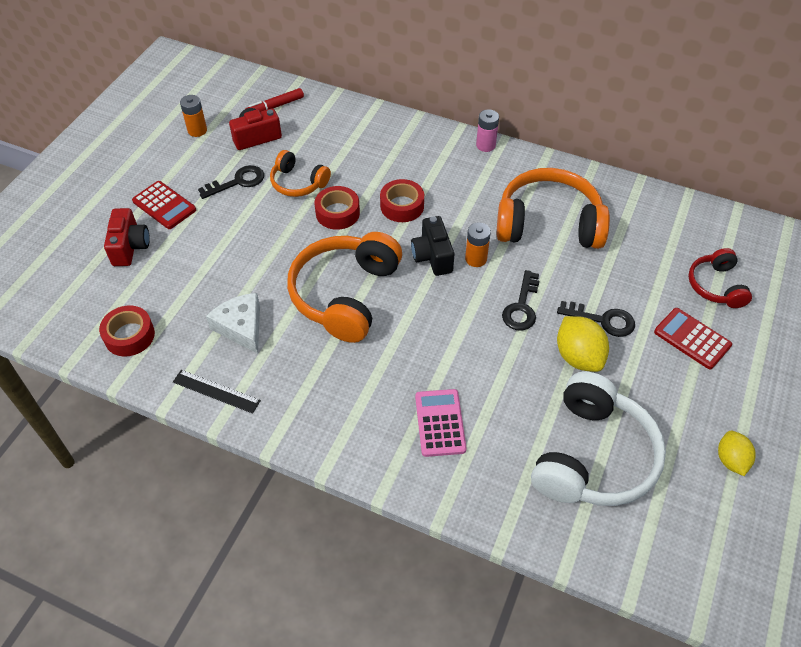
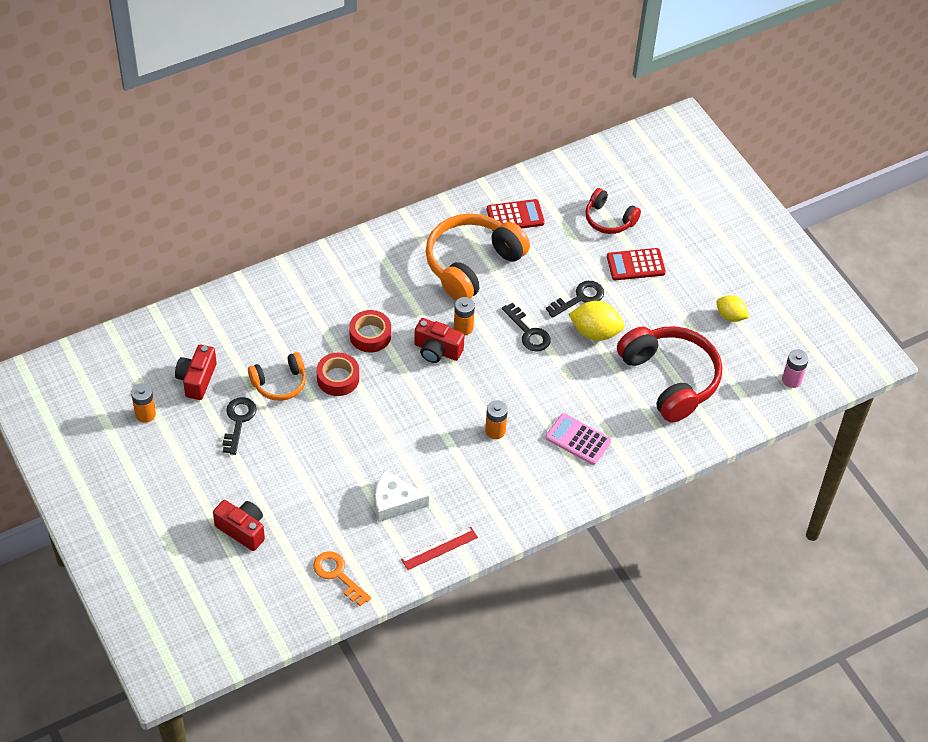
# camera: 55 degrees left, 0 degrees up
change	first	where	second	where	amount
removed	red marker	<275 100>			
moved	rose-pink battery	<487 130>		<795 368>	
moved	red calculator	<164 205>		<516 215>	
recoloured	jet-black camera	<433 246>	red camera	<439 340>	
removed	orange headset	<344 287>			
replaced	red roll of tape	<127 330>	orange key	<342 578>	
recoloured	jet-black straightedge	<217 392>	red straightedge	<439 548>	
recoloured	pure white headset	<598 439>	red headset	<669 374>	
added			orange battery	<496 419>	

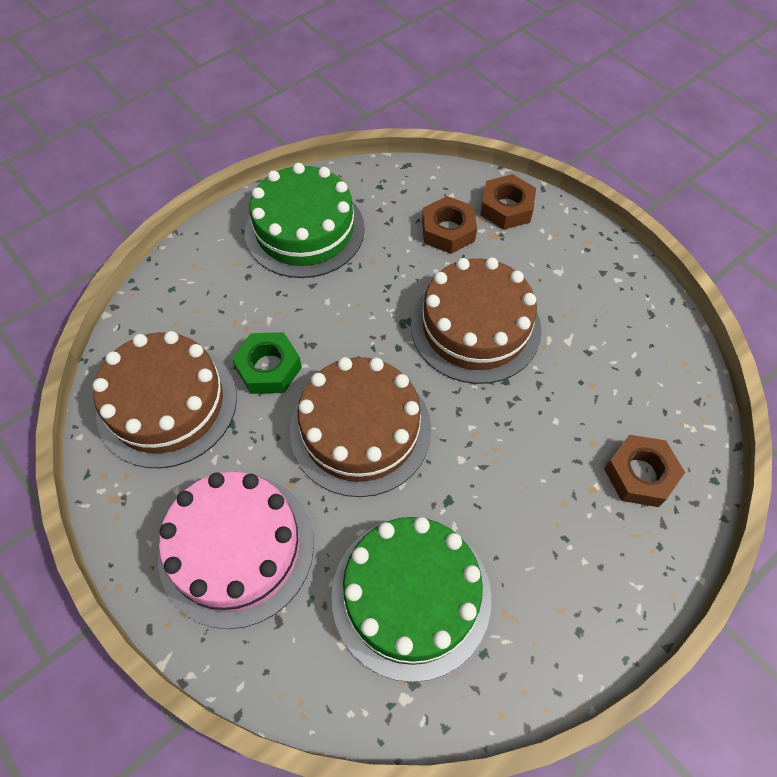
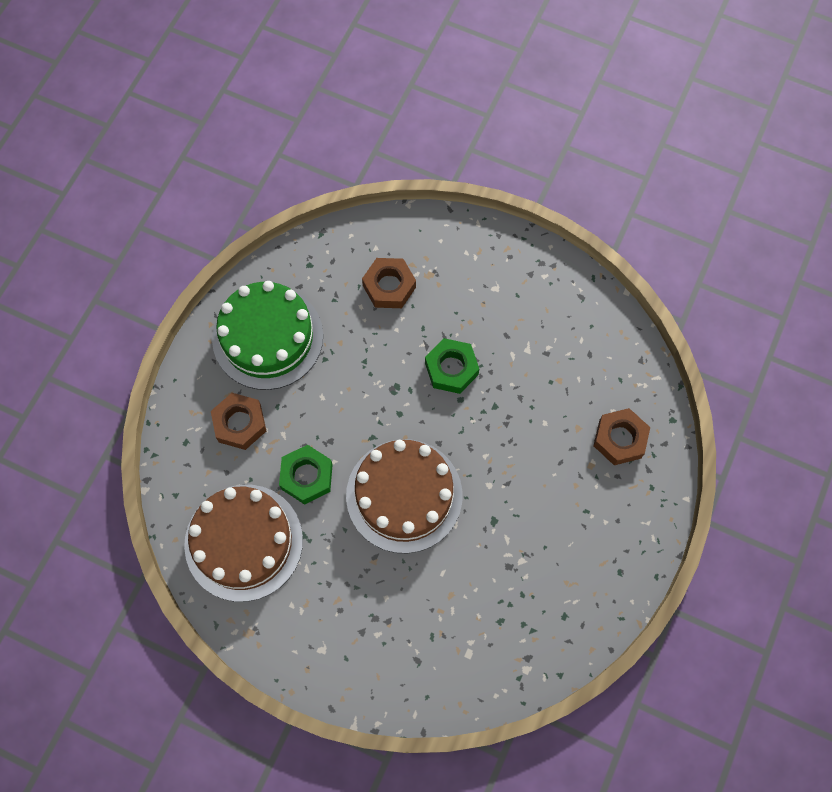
# camera: 25 degrees left, 10 degrees up
change	first	where	second	where	amount
moved	brown hexagon nut	<508 202>		<238 421>	
replaced	brown cake	<476 320>	emerald hexagon nut	<452 366>	
removed	rose-pink cake	<236 550>			
removed	emerald cake	<411 599>			

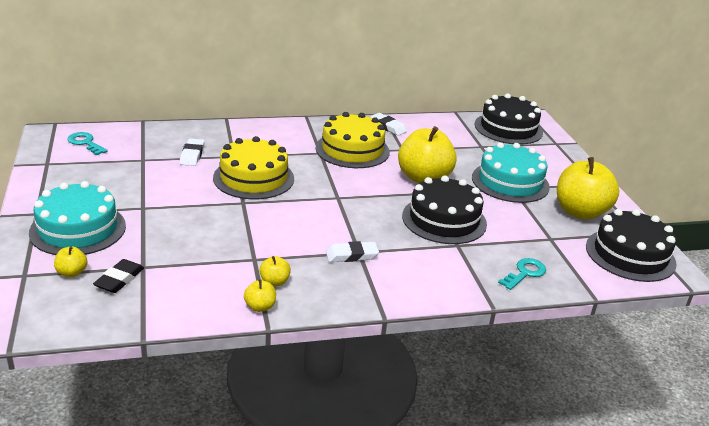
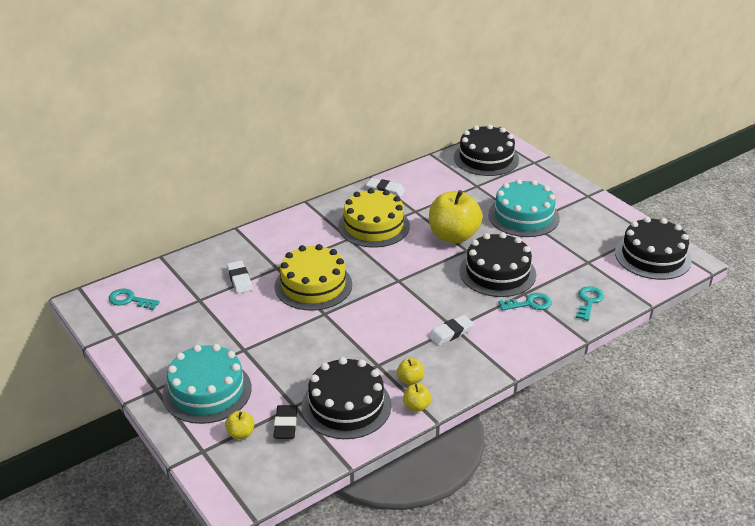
# camera: 20 degrees left, 5 degrees up
change	first	where	second	where	amount
removed	yellow apple	<588 188>			
added			teal key	<525 301>	
added			jet-black cake	<346 398>	

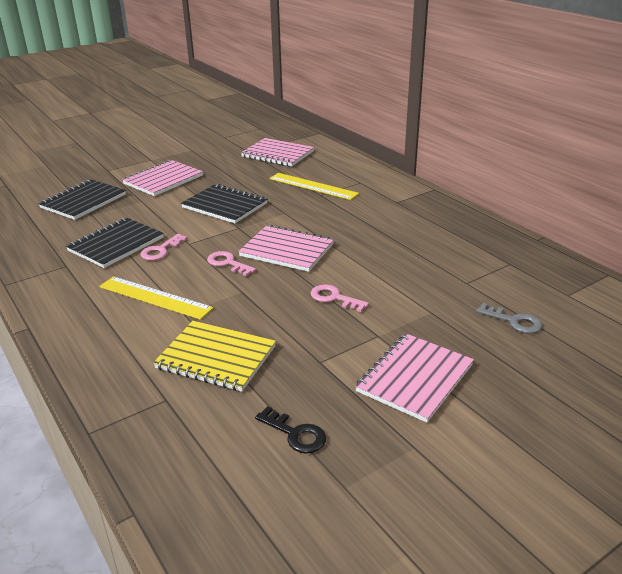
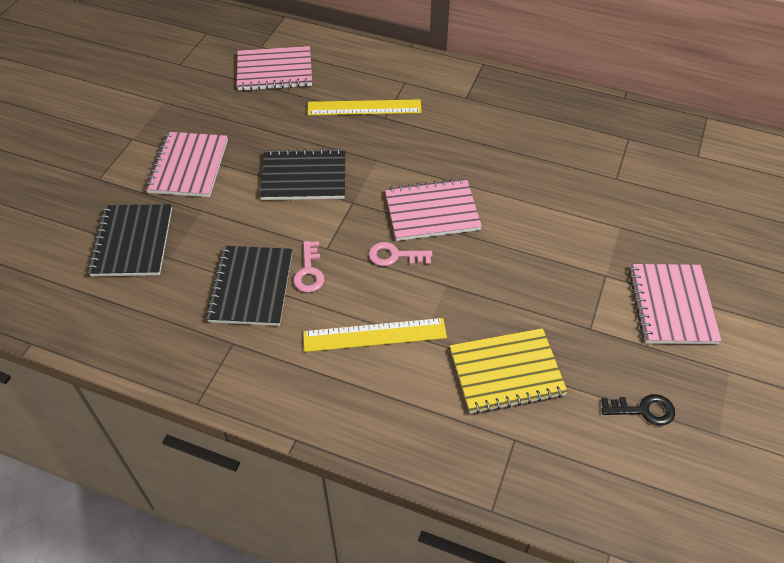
# camera: 35 degrees left, 20 degrees up
change	first	where	second	where	amount
removed	rose-pink key	<340 298>			
removed	gray key	<509 318>			

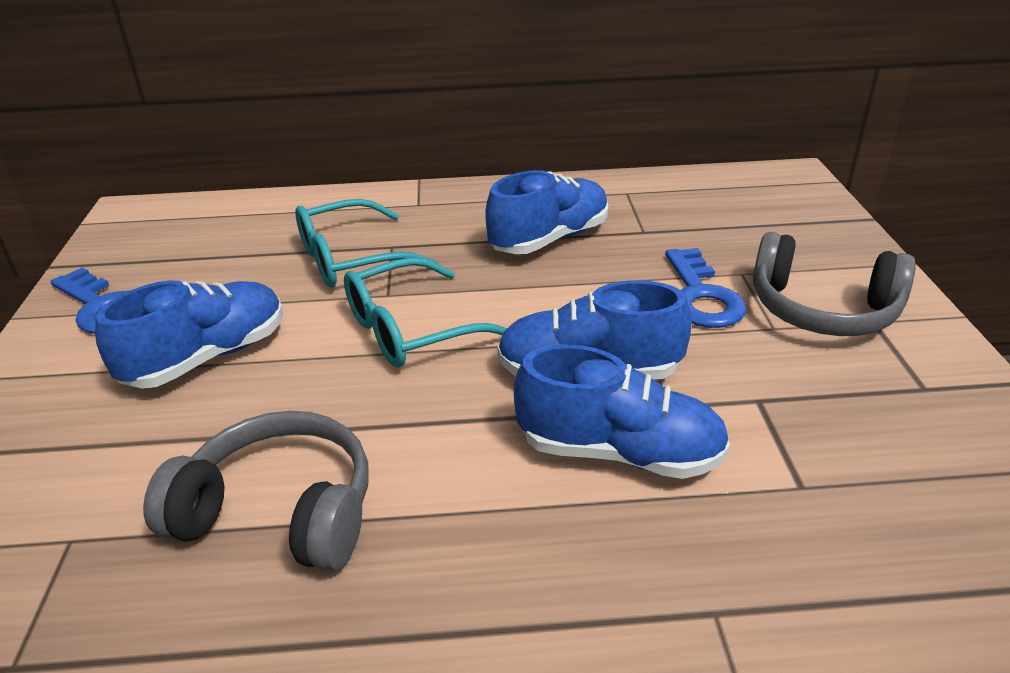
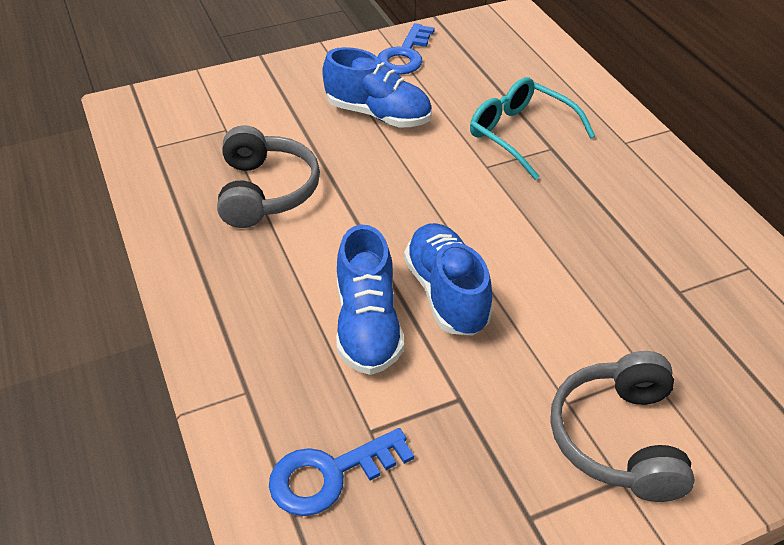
# camera: 70 degrees right, 10 degrees up
change	first	where	second	where	amount
removed	blue lace-up shoe	<546 212>			
moved	blue key	<706 288>		<341 472>	
removed	teal spectacles	<425 312>			

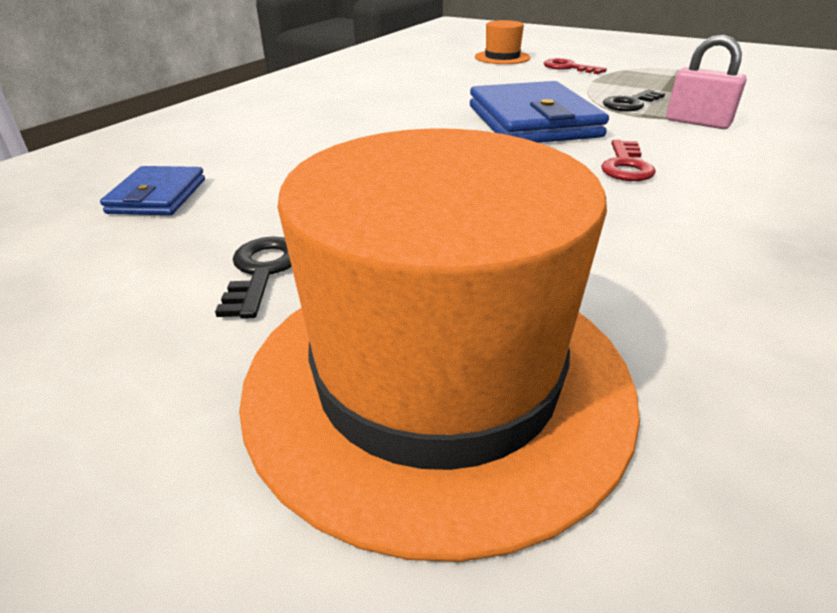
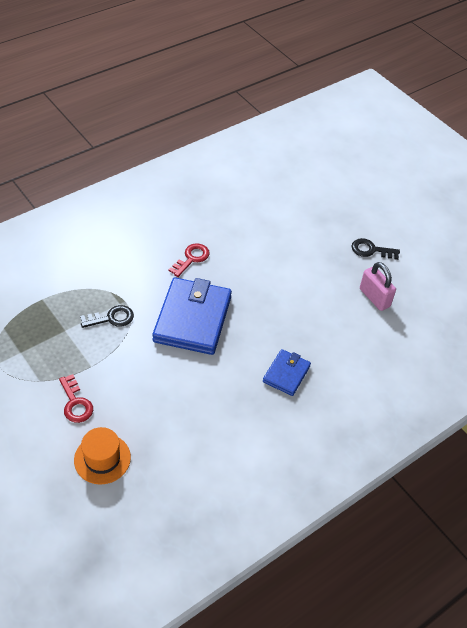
# camera: 160 degrees left, 15 degrees up
change	first	where	second	where	amount
moved	rose-pink lock	<706 82>		<378 286>	
removed	orange tall hat	<439 345>			
moved	blue billfold	<152 190>		<287 372>	
turned	jet-black key	<253 278>		<376 249>	75 degrees clockwise

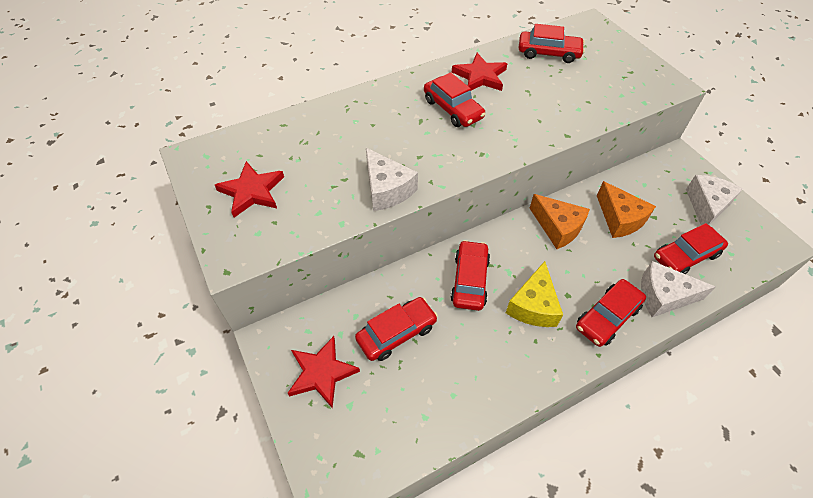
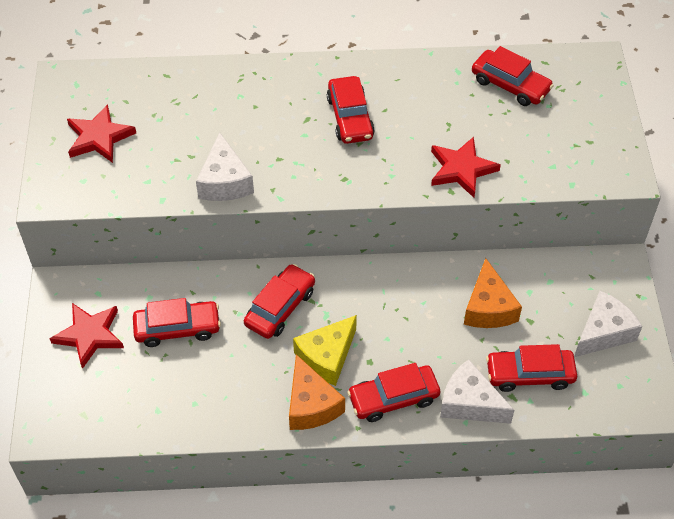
# camera: 25 degrees right, 0 degrees up
change	first	where	second	where	amount
moved	red five-pointed star	<480 72>		<466 167>	
moved	orange cheese wedge	<560 221>		<317 392>	

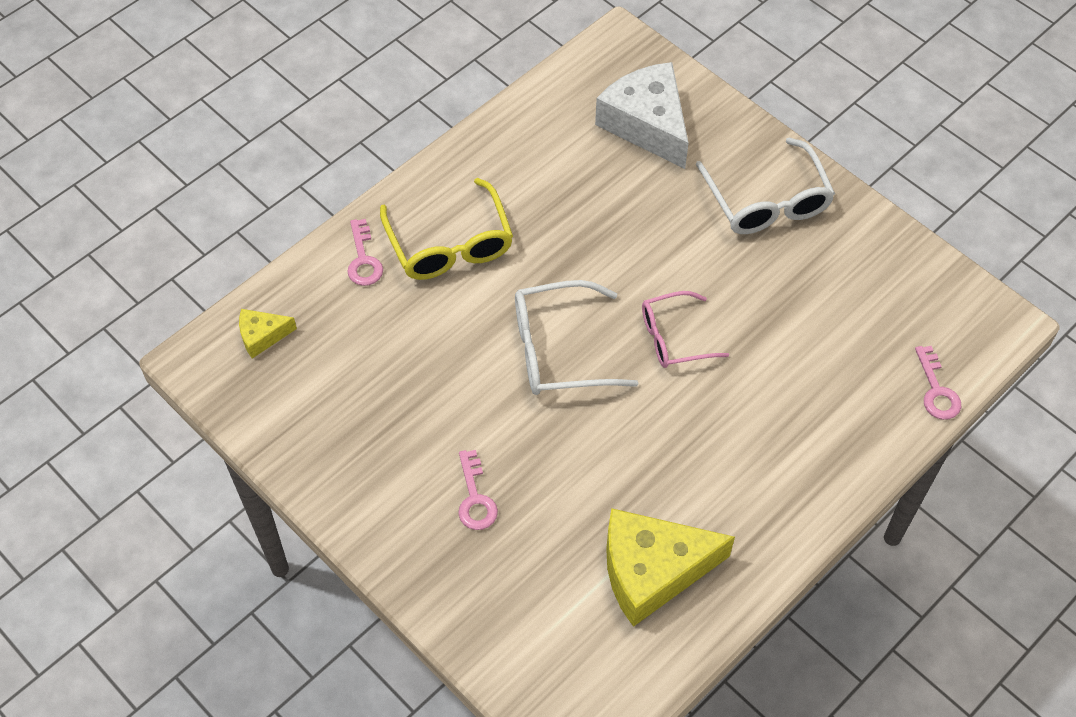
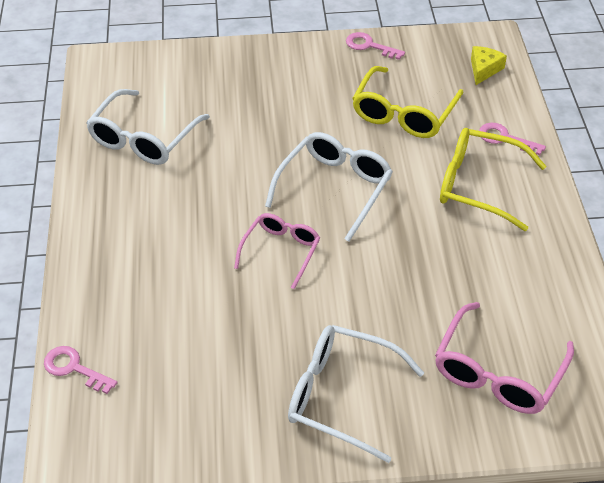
# camera: 130 degrees right, 10 degrees down
change	first	where	second	where	amount
replaced	pure white cheese wedge	<642 115>	rose-pink spectacles	<504 358>	
moved	rose-pink key	<478 490>		<375 46>	
replaced	yellow cheese wedge	<670 567>	pure white spectacles	<148 127>	
added			yellow spectacles	<408 102>	

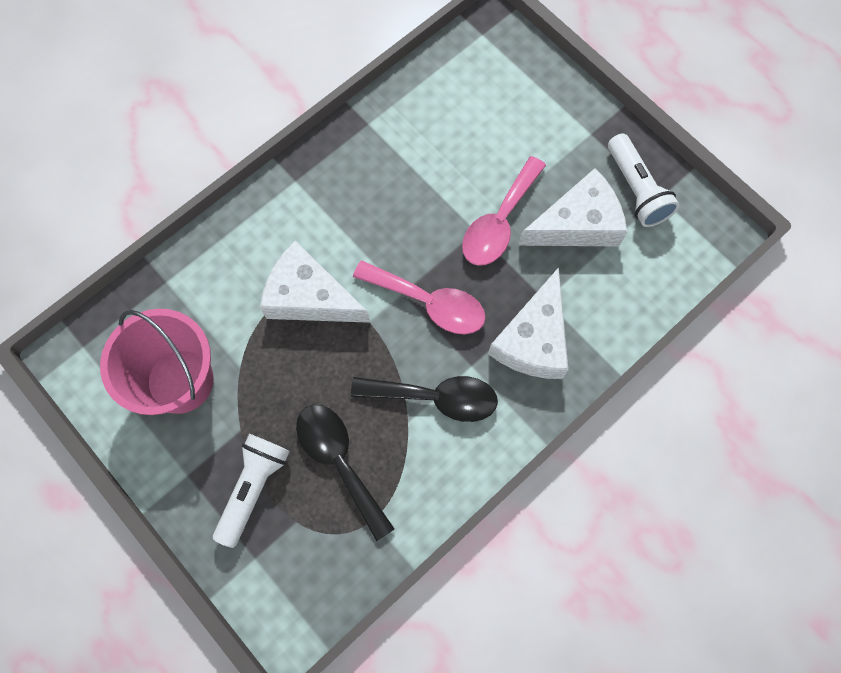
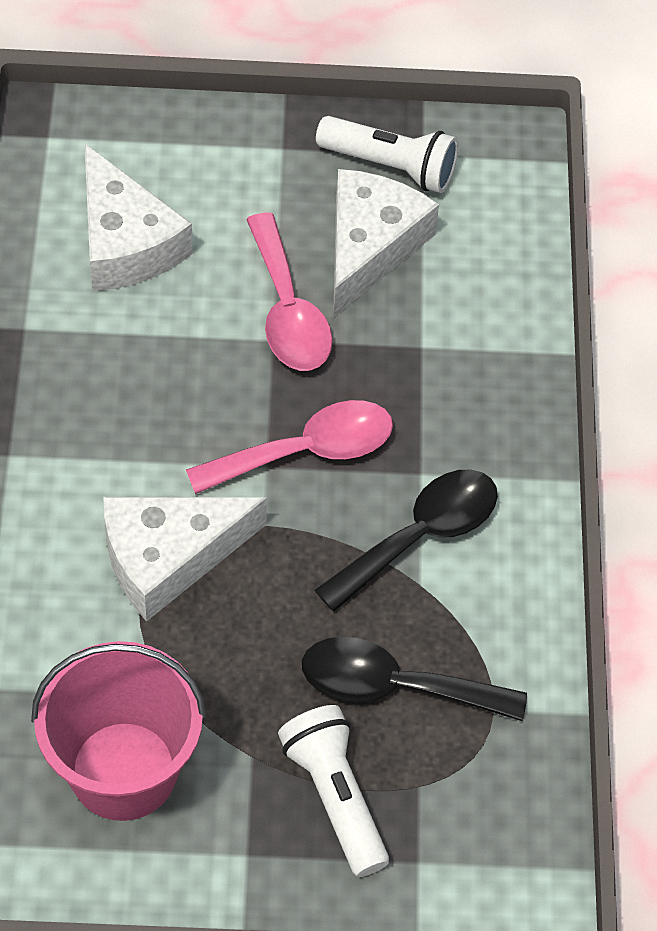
# camera: 50 degrees left, 15 degrees down
change	first	where	second	where	amount
moved	pure white cheese wedge	<528 323>		<139 217>	

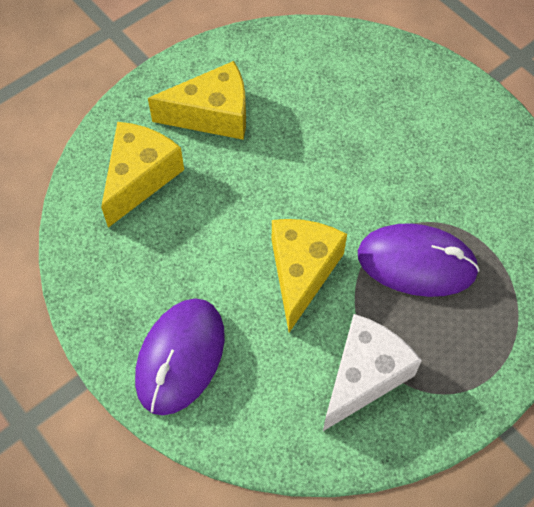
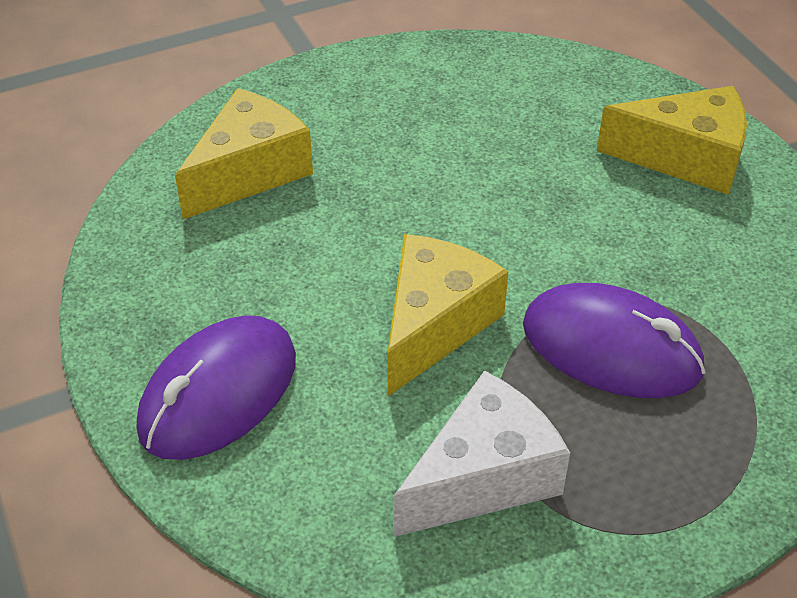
# camera: 15 degrees right, 15 degrees down
change	first	where	second	where	amount
moved	yellow cheese wedge	<197 100>		<672 140>	

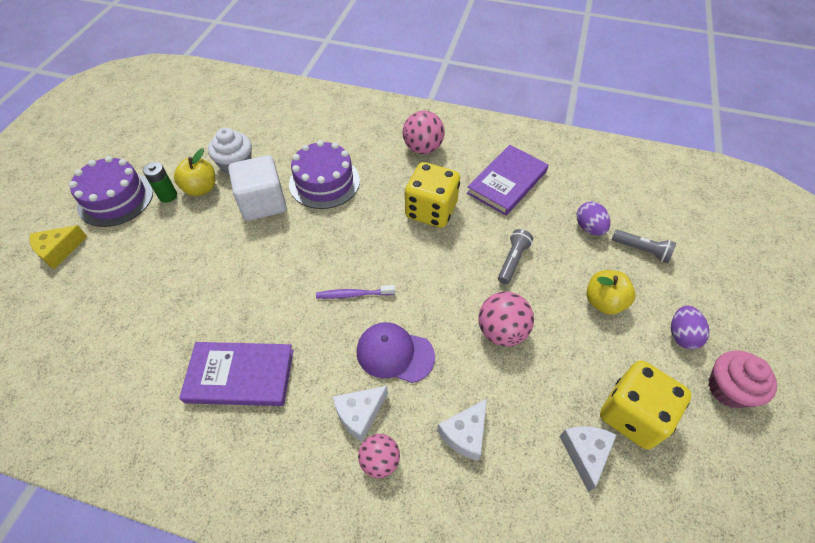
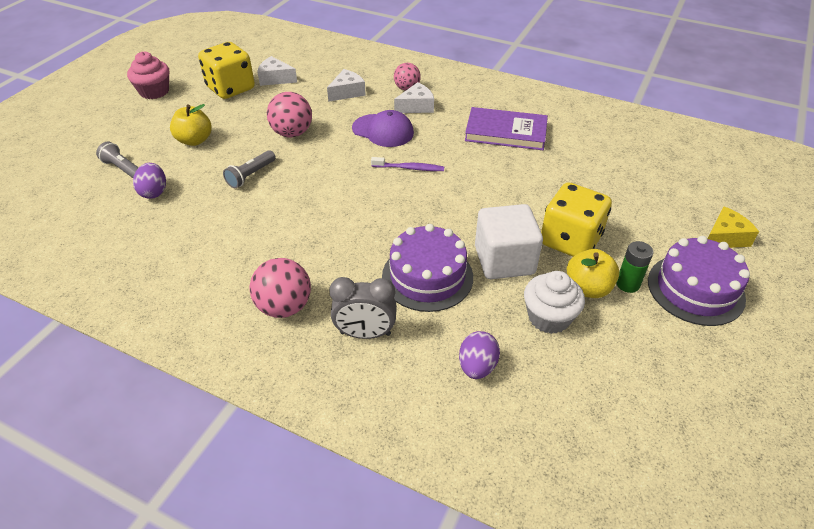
# camera: 170 degrees left, 10 degrees down
change	first	where	second	where	amount
removed	royal purple hardcover	<508 180>			
moved	yellow game die	<432 195>		<576 219>	
moved	royal purple egg	<690 327>		<479 355>	
turned	pure white cheese wedge	<588 459>		<277 71>	90 degrees clockwise
added			gray alarm clock	<363 308>	

